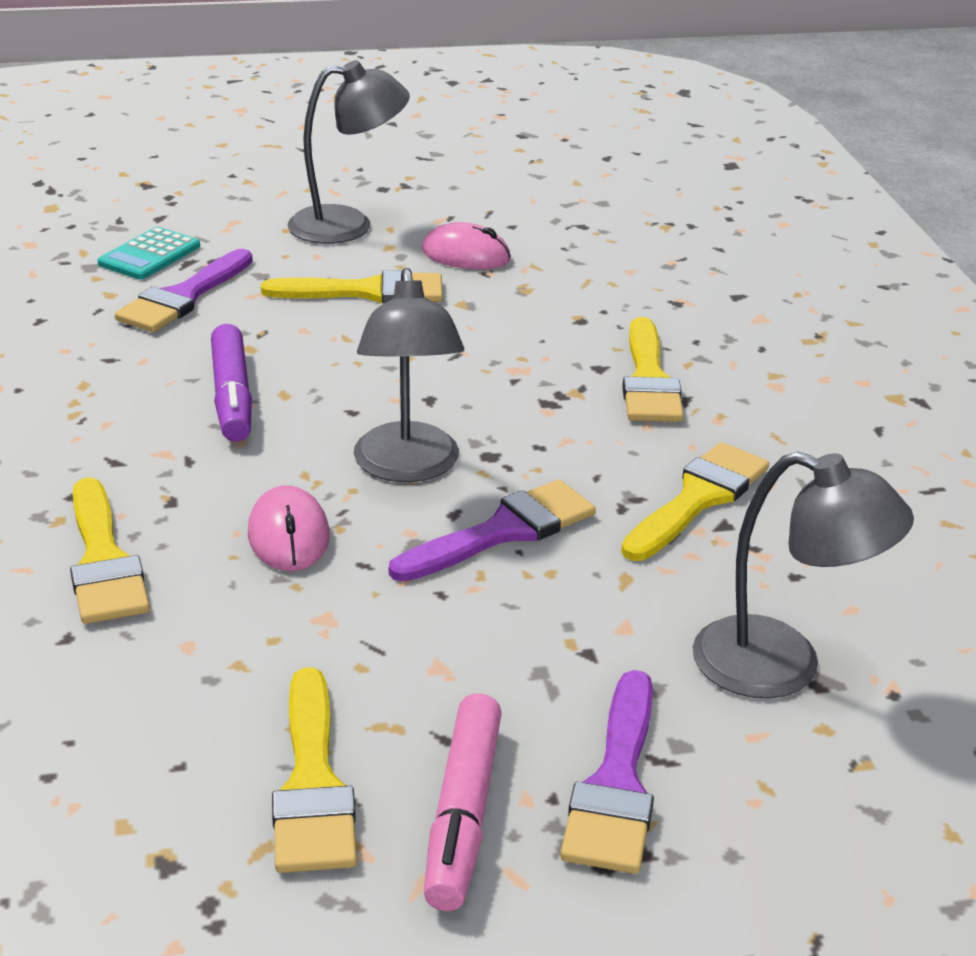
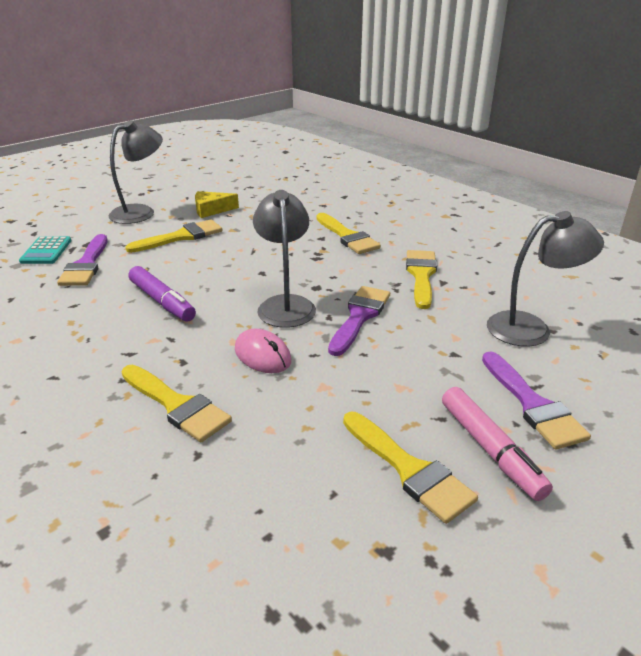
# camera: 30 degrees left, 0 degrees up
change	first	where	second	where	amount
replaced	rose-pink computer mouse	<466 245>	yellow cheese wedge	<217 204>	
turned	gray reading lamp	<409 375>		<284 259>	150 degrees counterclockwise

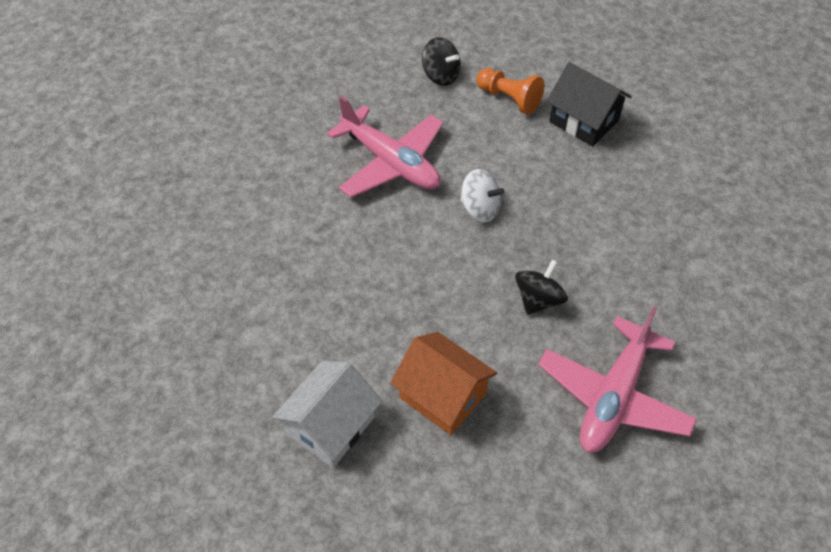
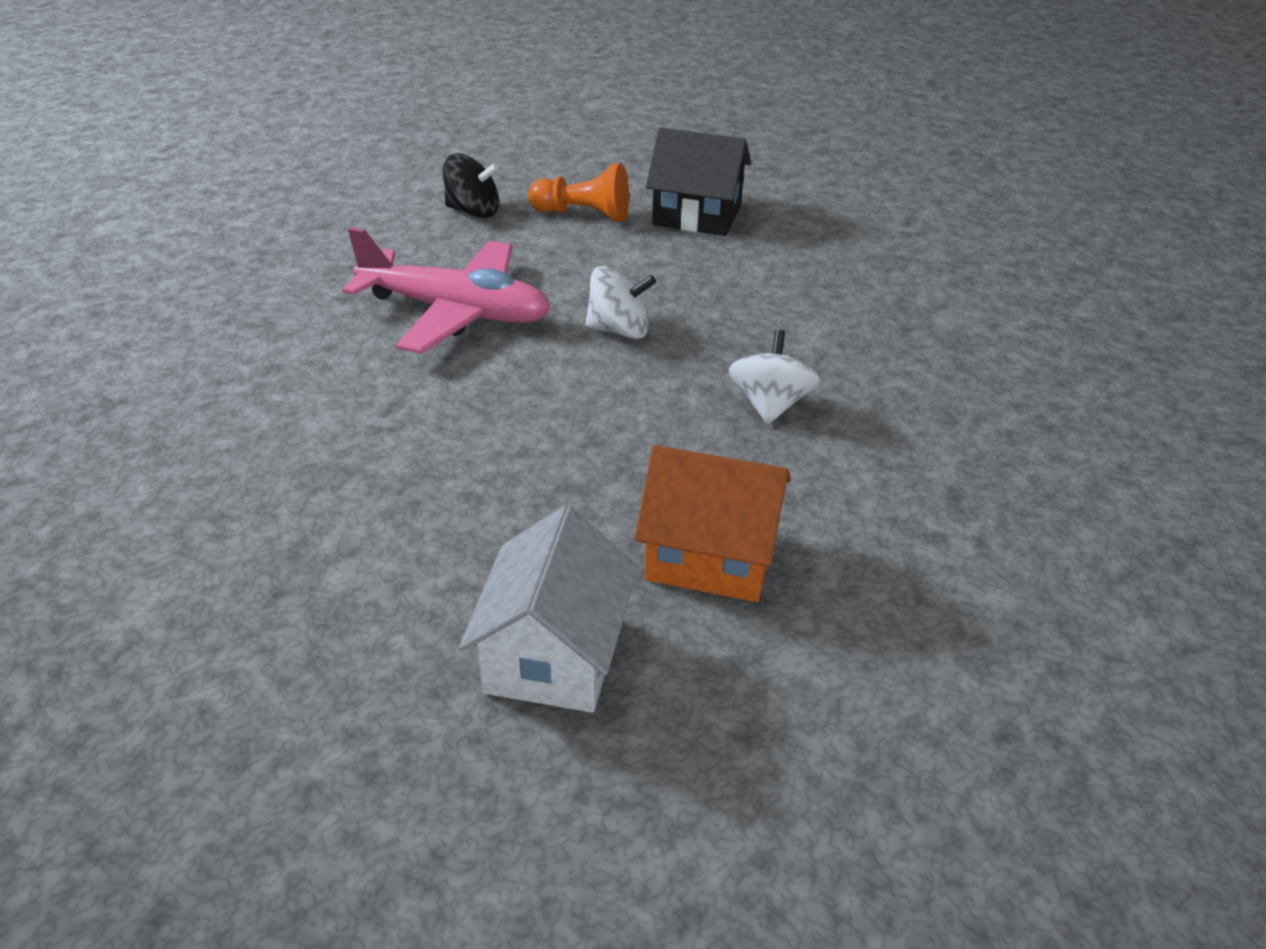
# camera: 25 degrees left, 15 degrees down
change	first	where	second	where	amount
recoloured	jet-black toy top	<541 287>	pure white toy top	<774 377>	
removed	rose-pink aeroplane	<617 379>			

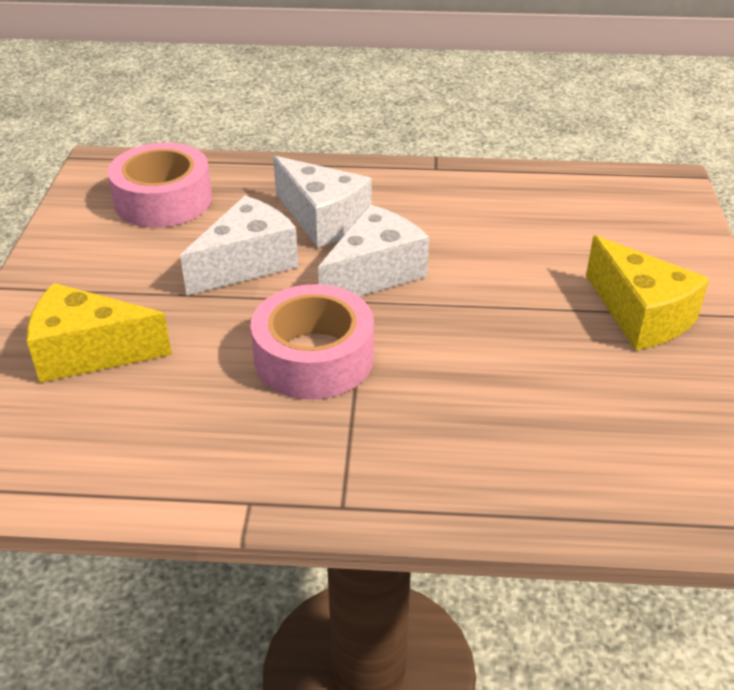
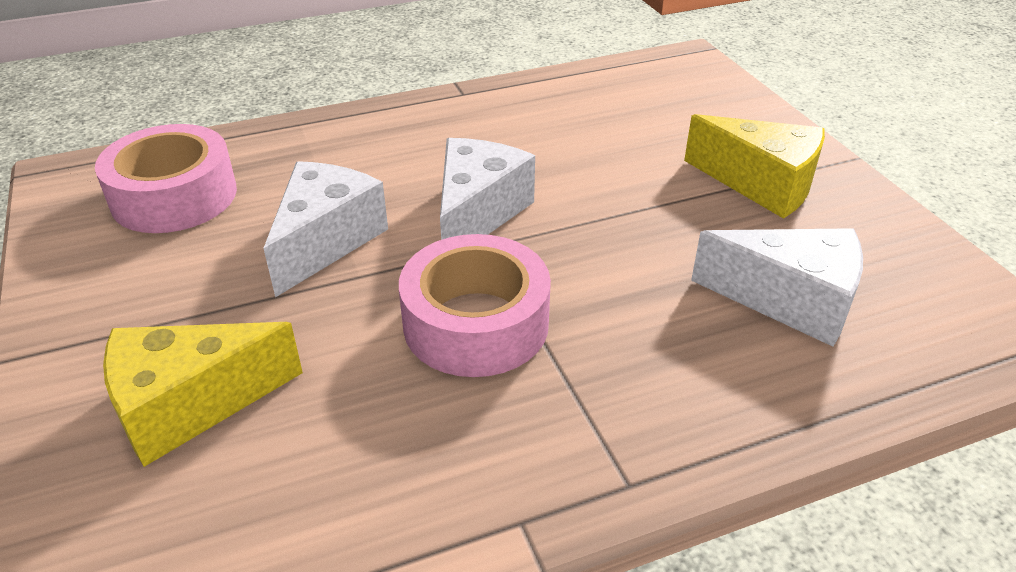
# camera: 25 degrees left, 0 degrees up
change	first	where	second	where	amount
moved	pure white cheese wedge	<322 202>		<777 287>	

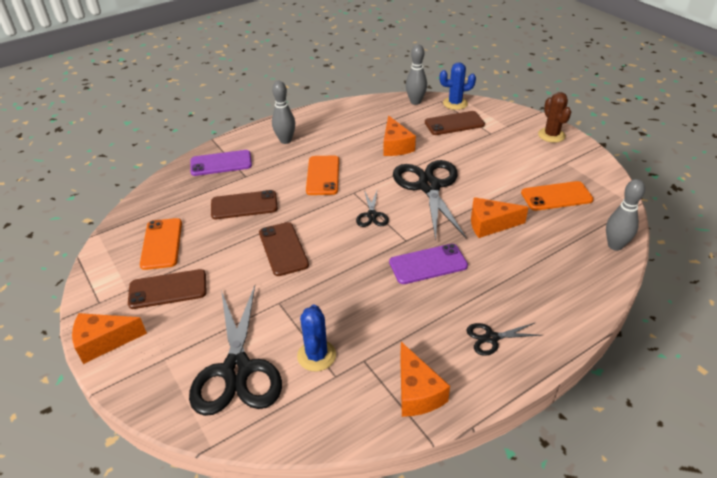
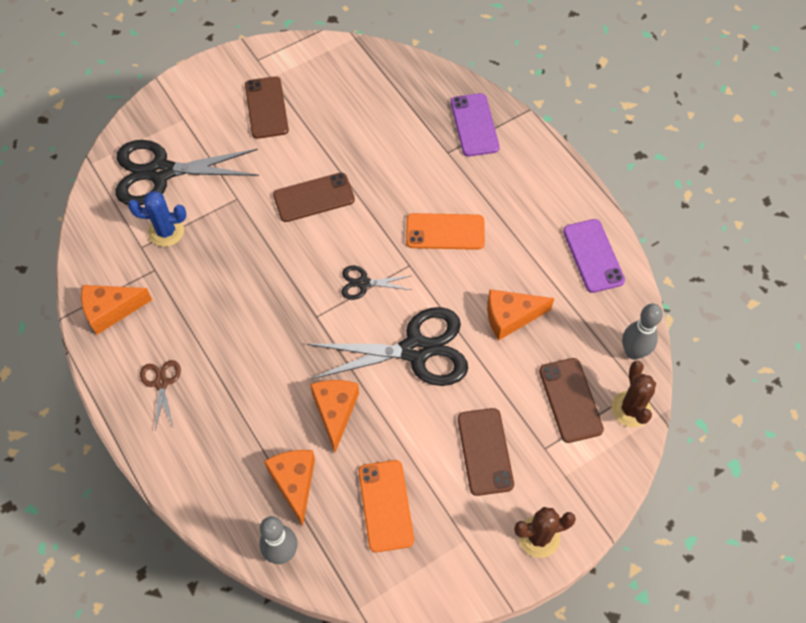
# camera: 90 degrees right, 20 degrees up
change	first	where	second	where	amount
recoloured	blue cactus	<458 86>	brown cactus	<634 394>	
removed	gray bowling pin	<283 112>			
moved	brown phone	<244 204>		<486 452>	
removed	orange phone	<161 244>			
moved	royal purple phone	<428 264>		<594 256>	
moved	orange cheese wedge	<109 338>		<289 488>	
recoloured	jet-black shears	<504 339>	brown shears	<160 395>	

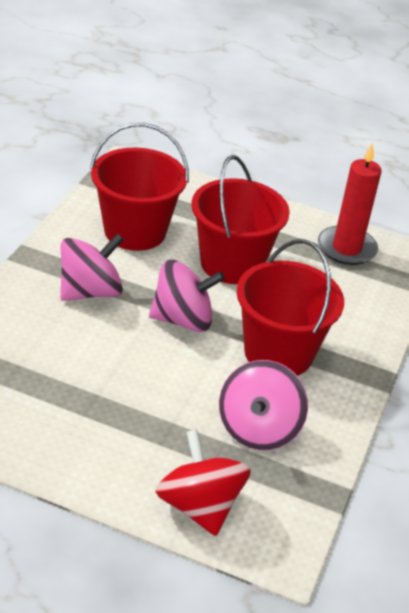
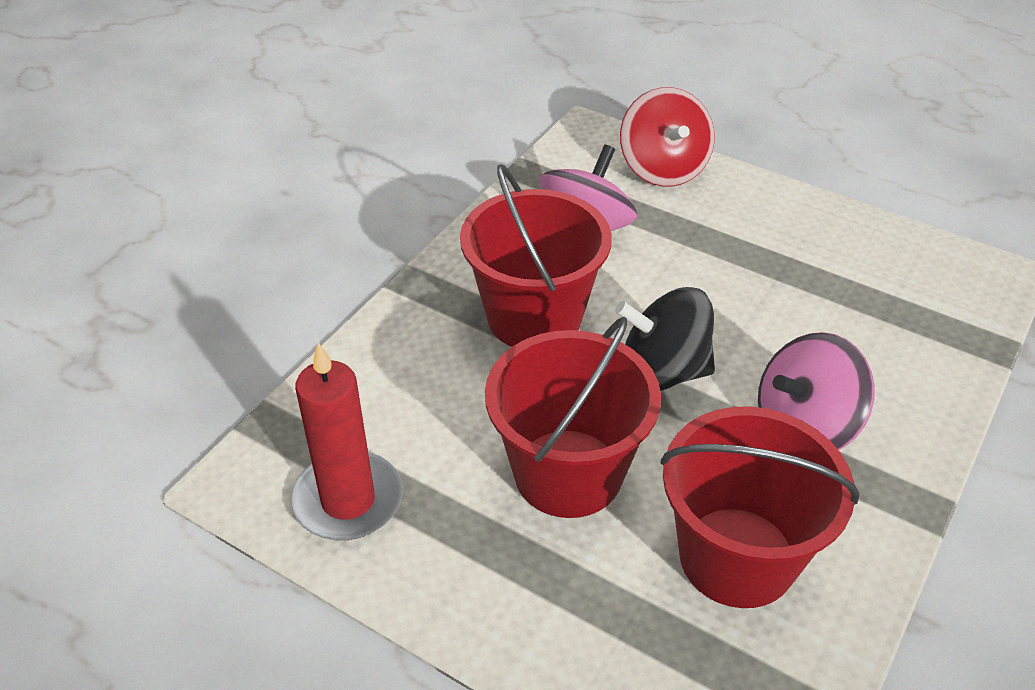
# camera: 165 degrees left, 5 degrees up
change	first	where	second	where	amount
recoloured	rose-pink toy top	<187 296>	jet-black toy top	<665 339>	

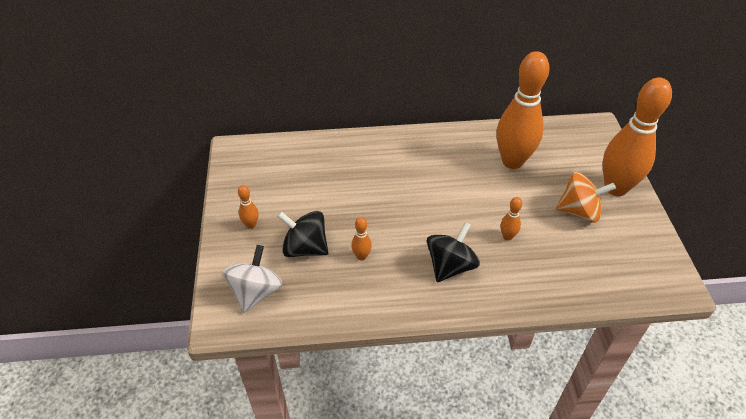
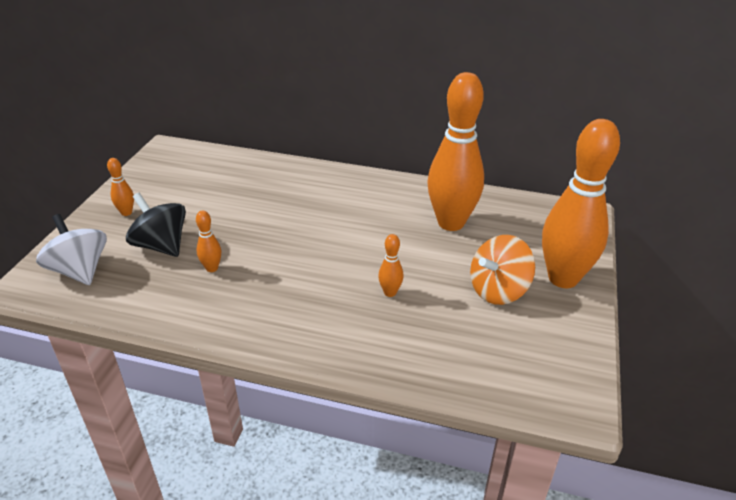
# camera: 20 degrees right, 10 degrees down
change	first	where	second	where	amount
turned	orange toy top	<586 197>		<502 270>	120 degrees clockwise
removed	jet-black toy top	<453 252>			
turned	pure white toy top	<252 279>		<71 249>	75 degrees counterclockwise

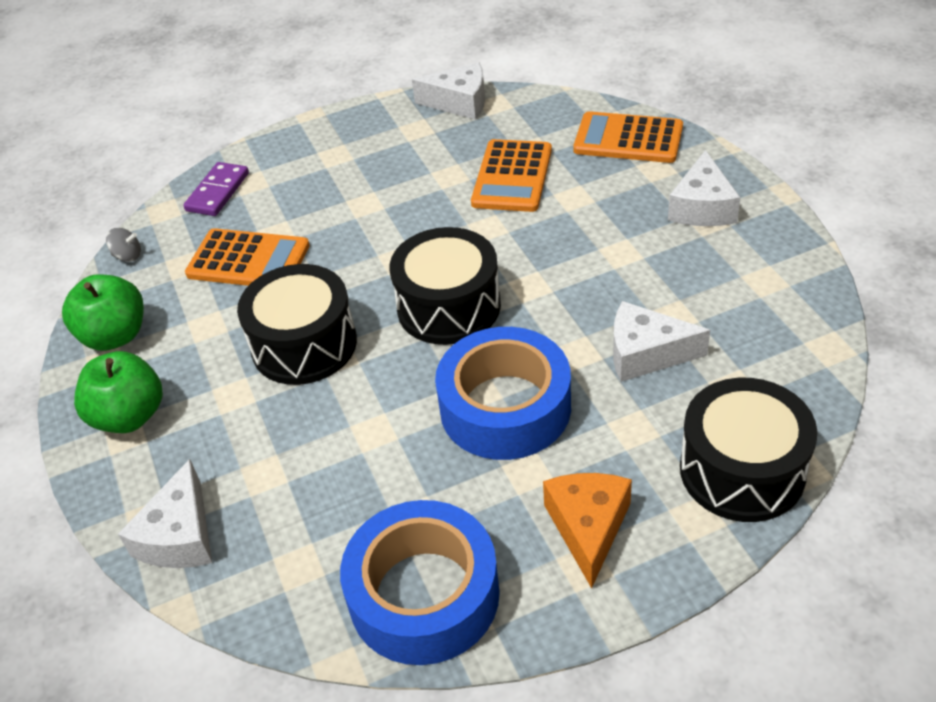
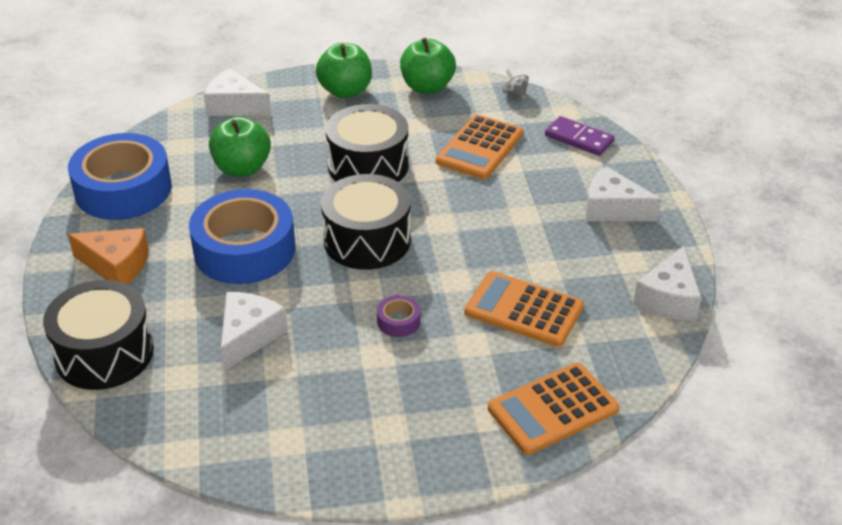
# camera: 100 degrees right, 5 degrees down
change	first	where	second	where	amount
turned	orange calculator	<628 137>		<553 409>	150 degrees counterclockwise
moved	pure white cheese wedge	<704 188>		<624 194>	
turned	gray toy top	<123 245>		<516 84>	120 degrees clockwise
added			emerald apple	<240 147>	
added			royal purple roll of tape	<399 316>	

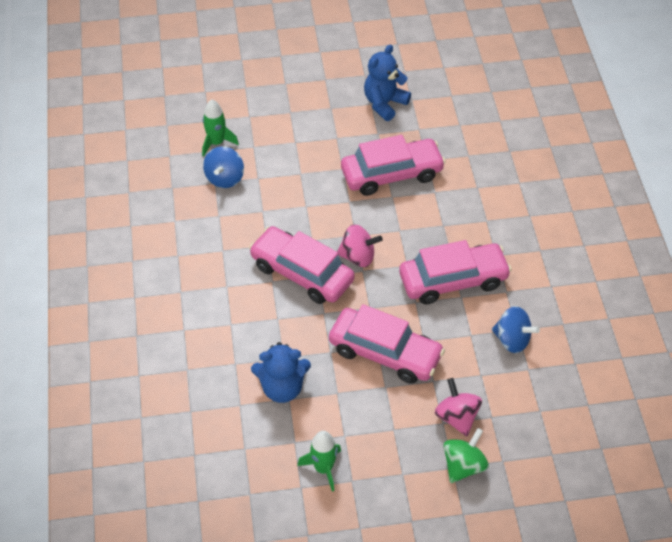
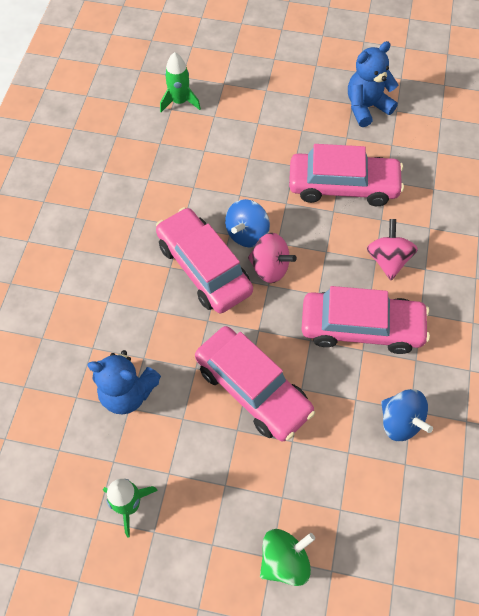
# camera: 20 degrees right, 10 degrees up
change	first	where	second	where	amount
moved	blue toy top	<223 167>		<247 223>	
moved	rose-pink toy top	<458 407>		<392 249>	

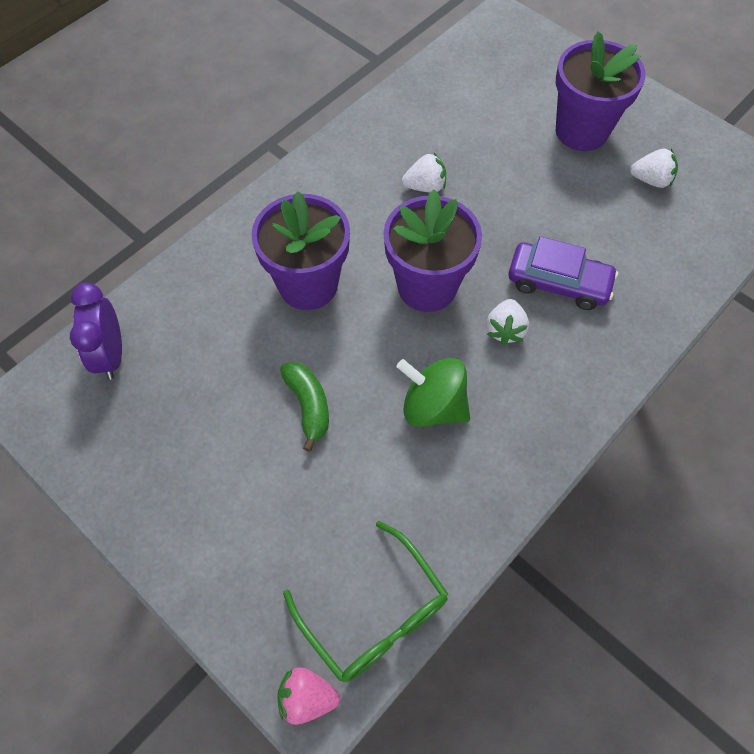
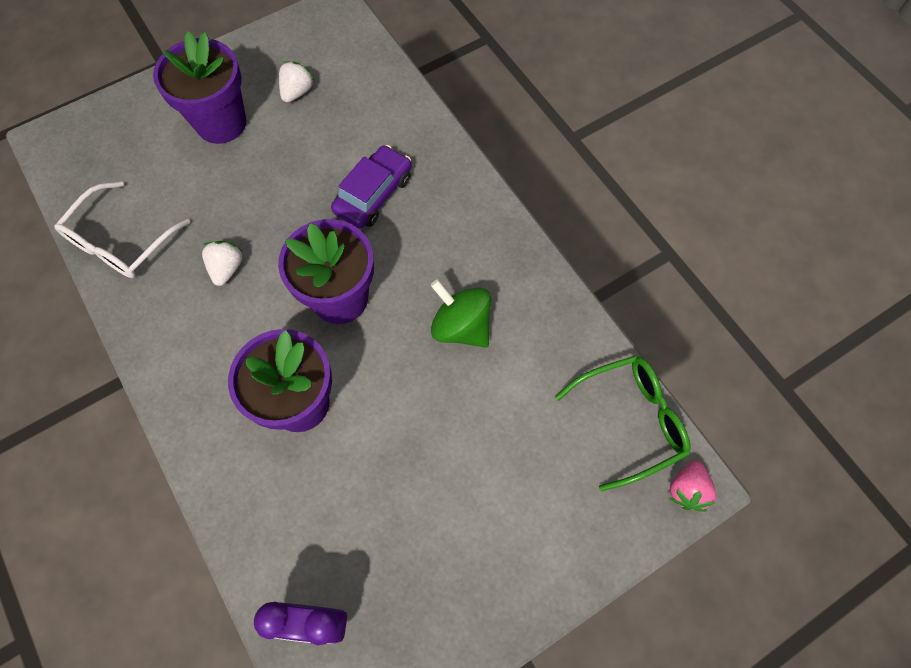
# camera: 75 degrees left, 5 degrees up
change	first	where	second	where	amount
removed	pure white strawberry	<507 322>			
turned	emerald toy top	<433 392>		<461 314>	90 degrees clockwise
removed	emerald banana	<304 406>			
added			pure white spectacles	<122 229>	

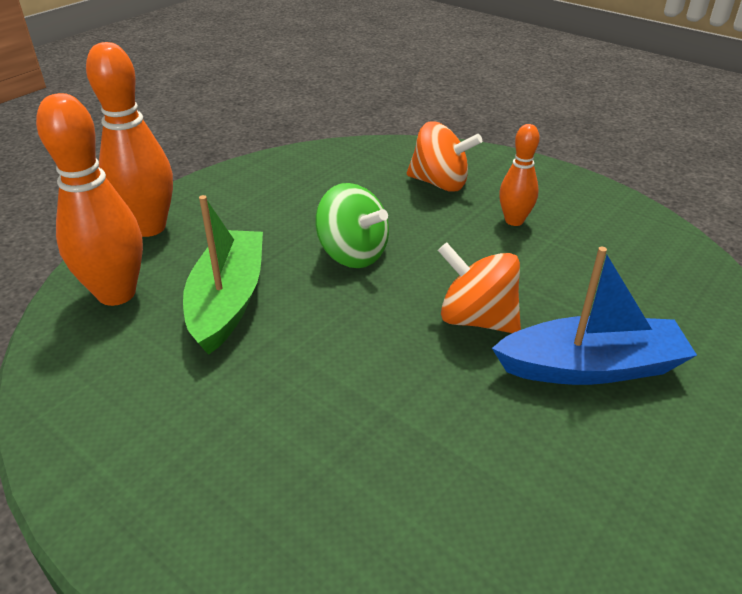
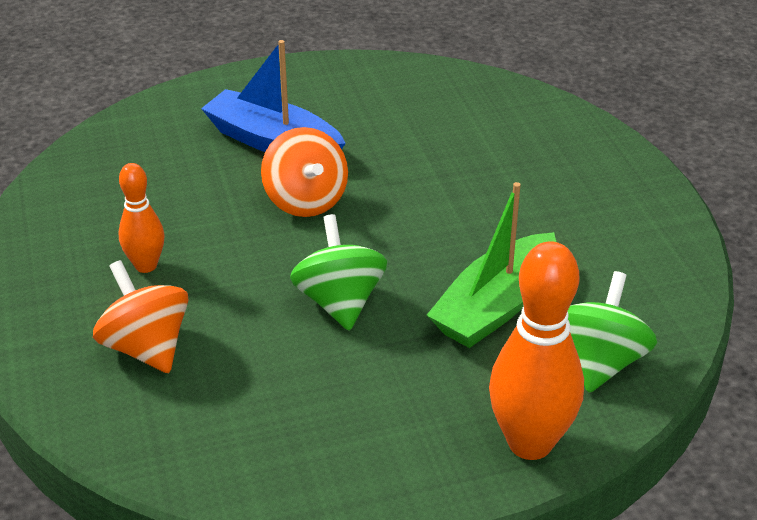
# camera: 145 degrees left, 0 degrees up
change	first	where	second	where	amount
replaced	orange bowling pin	<89 199>	emerald toy top	<612 332>	

